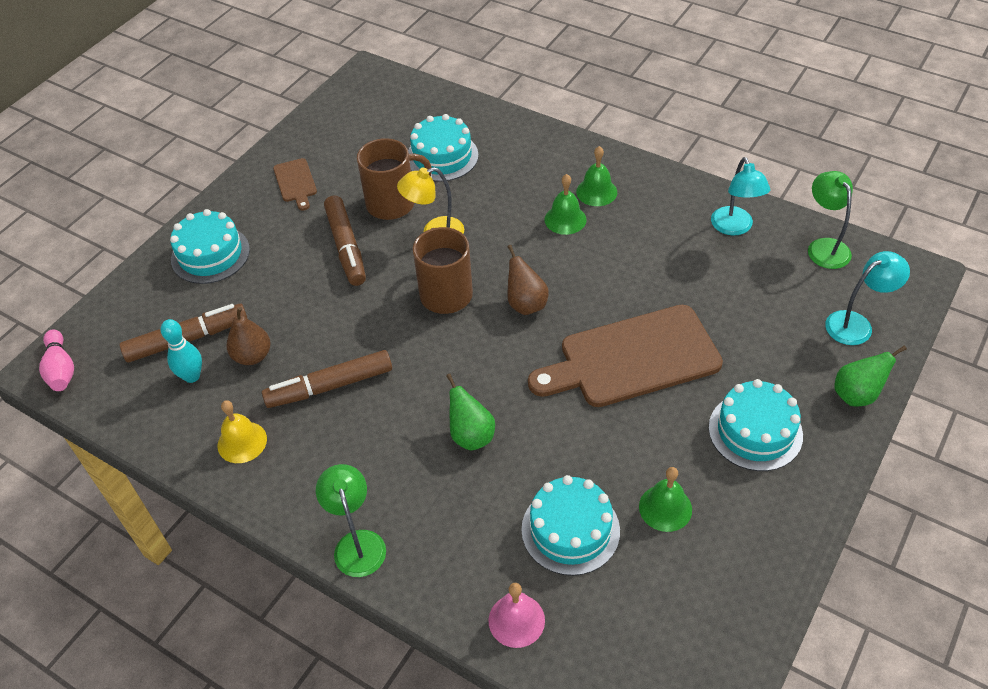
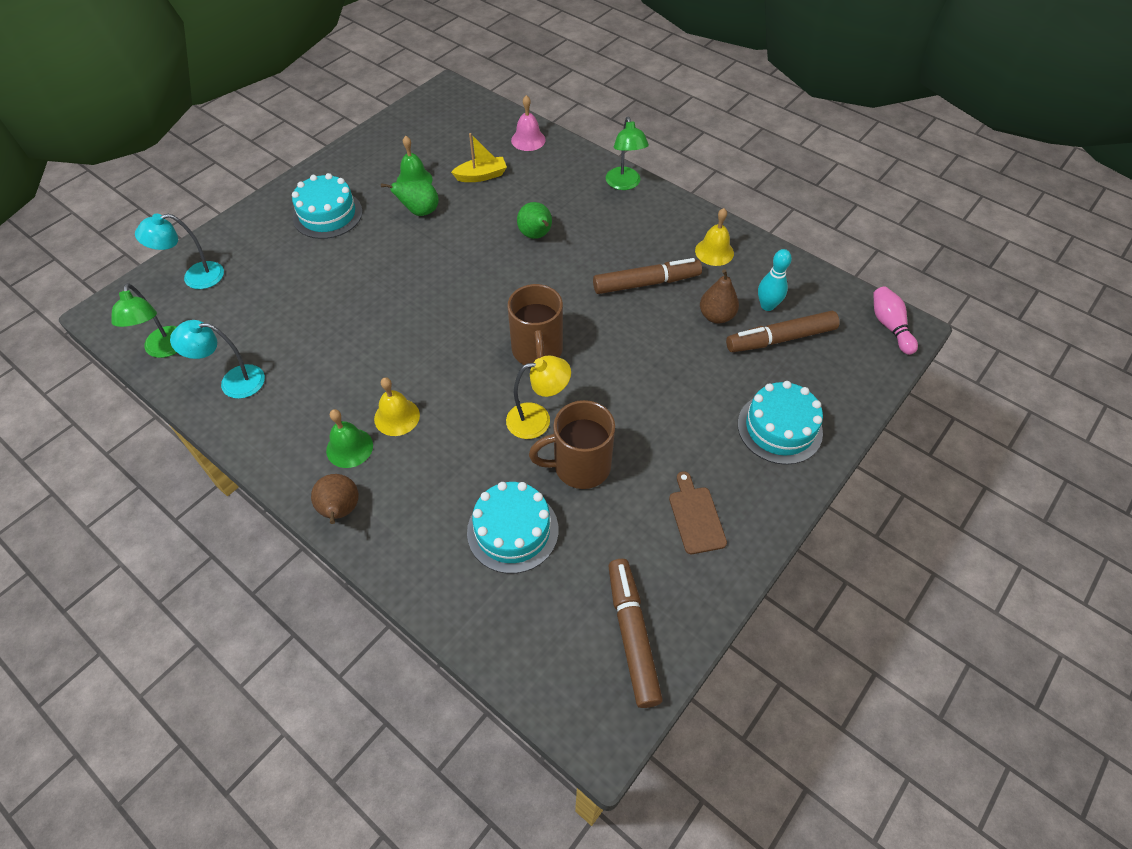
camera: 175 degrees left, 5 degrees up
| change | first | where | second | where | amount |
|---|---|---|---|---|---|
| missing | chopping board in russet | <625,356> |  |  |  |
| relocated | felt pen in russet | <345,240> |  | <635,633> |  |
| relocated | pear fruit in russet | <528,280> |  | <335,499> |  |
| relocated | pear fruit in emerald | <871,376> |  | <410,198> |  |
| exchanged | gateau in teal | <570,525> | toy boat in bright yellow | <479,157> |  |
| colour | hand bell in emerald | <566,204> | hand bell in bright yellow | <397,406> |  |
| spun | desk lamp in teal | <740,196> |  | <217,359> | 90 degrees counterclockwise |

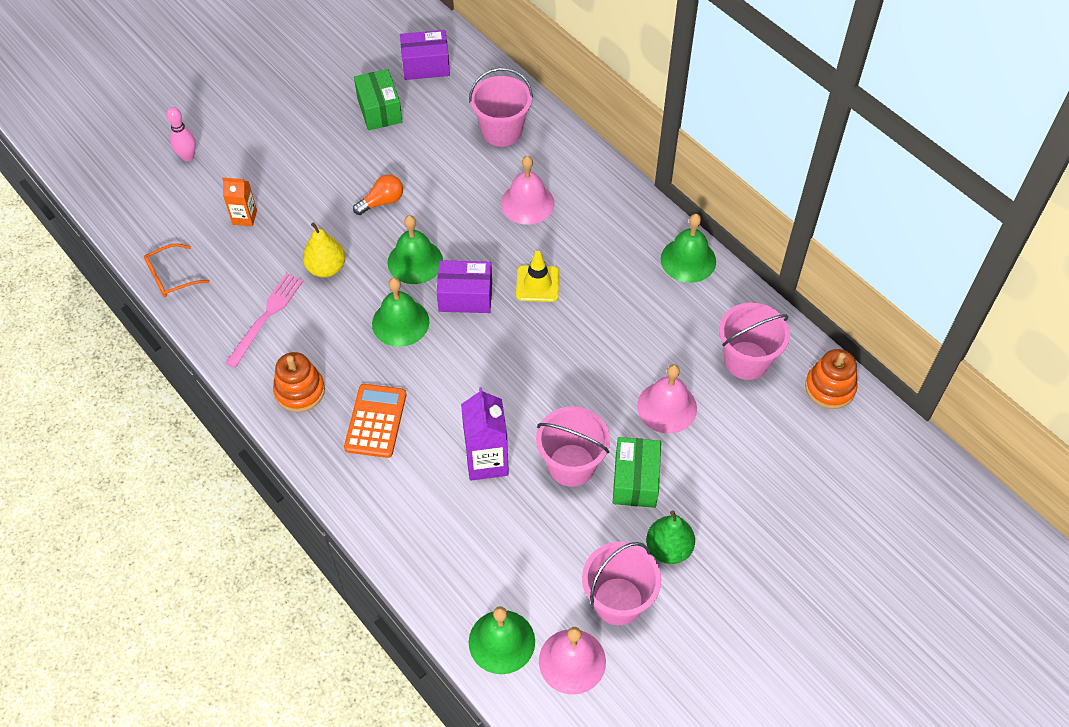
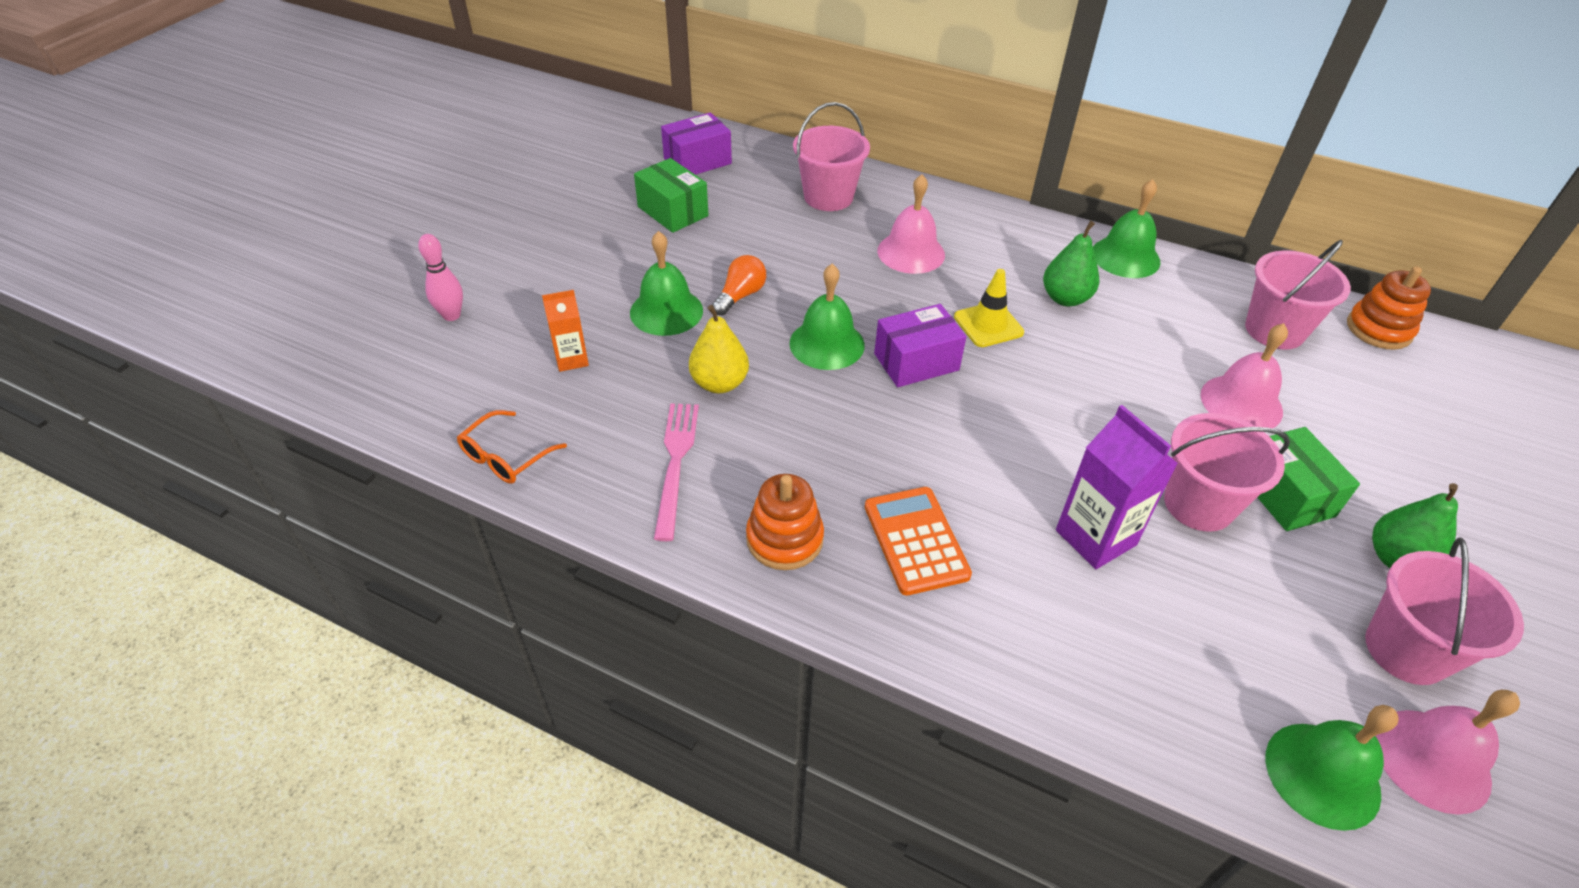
camera: 25 degrees left, 10 degrees down
| change | first | where | second | where | amount |
|---|---|---|---|---|---|
| appeared |  |  | pear fruit in emerald | <1071,263> |  |
| relocated | hand bell in emerald | <400,312> |  | <666,283> |  |

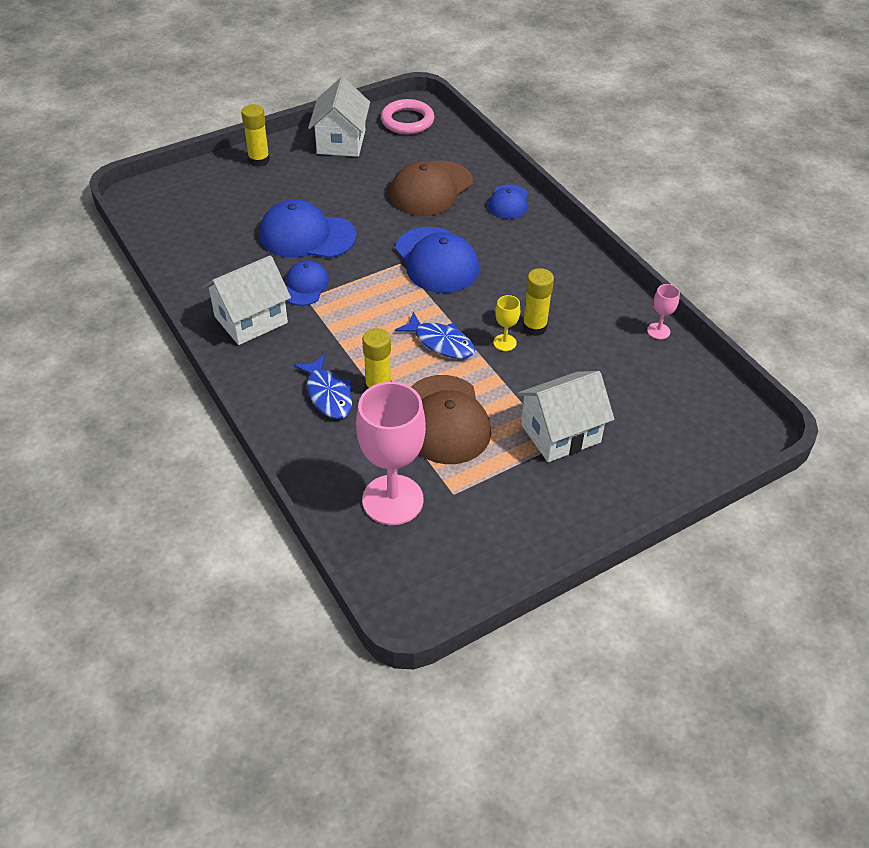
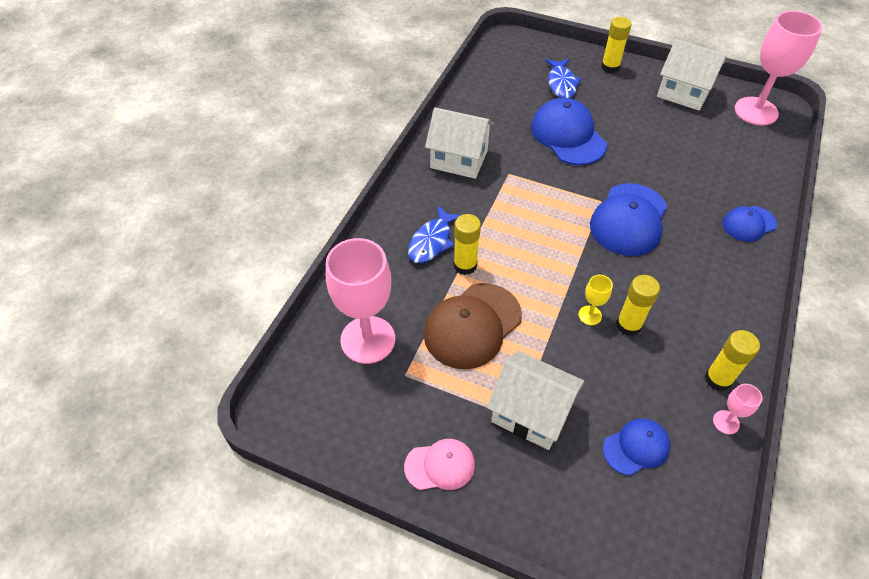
camera: 55 degrees right, 5 degrees up
| change | first | where | second | where | amount |
|---|---|---|---|---|---|
| missing | cap in russet | <431,188> |  |  |  |
| appeared |  |  | cap in rosy | <439,464> |  |
| appeared |  |  | glue stick in bright yellow | <732,360> |  |
| relocated | cap in royal blue | <307,283> |  | <636,447> |  |
| relocated | fish in royal blue | <435,335> |  | <563,78> |  |
| exchanged | hoop in rosy | <407,116> | goblet in rosy | <779,68> |  |
| spun | toy house in snow-white | <339,117> |  | <692,74> | 60 degrees clockwise |

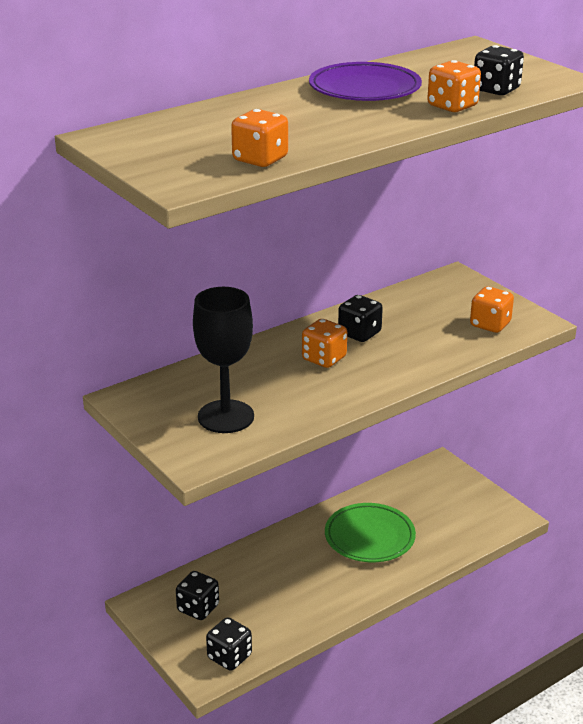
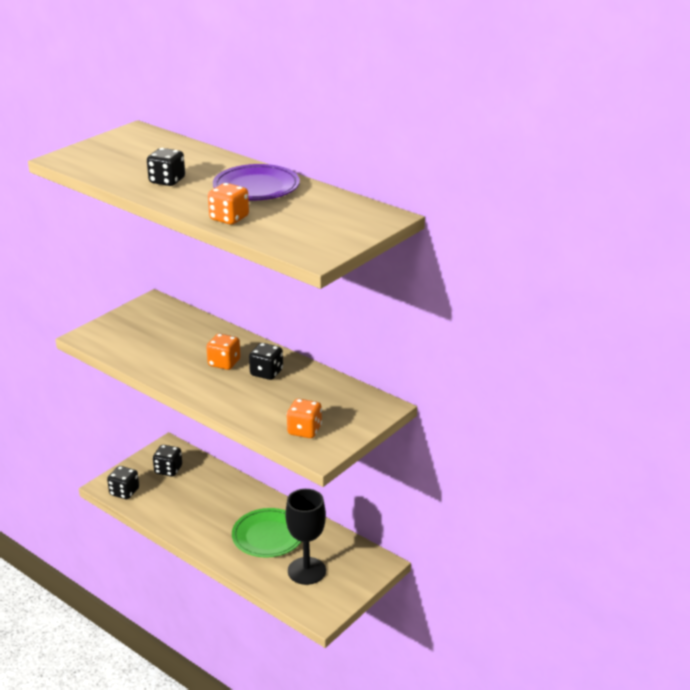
camera: 75 degrees right, 0 degrees up
| change | first | where | second | where | amount |
|---|---|---|---|---|---|
| missing | dice in orange-coloured | <259,138> |  |  |  |
| relocated | goblet in black | <223,360> |  | <305,537> |  |
| relocated | dice in black | <499,70> |  | <166,167> |  |

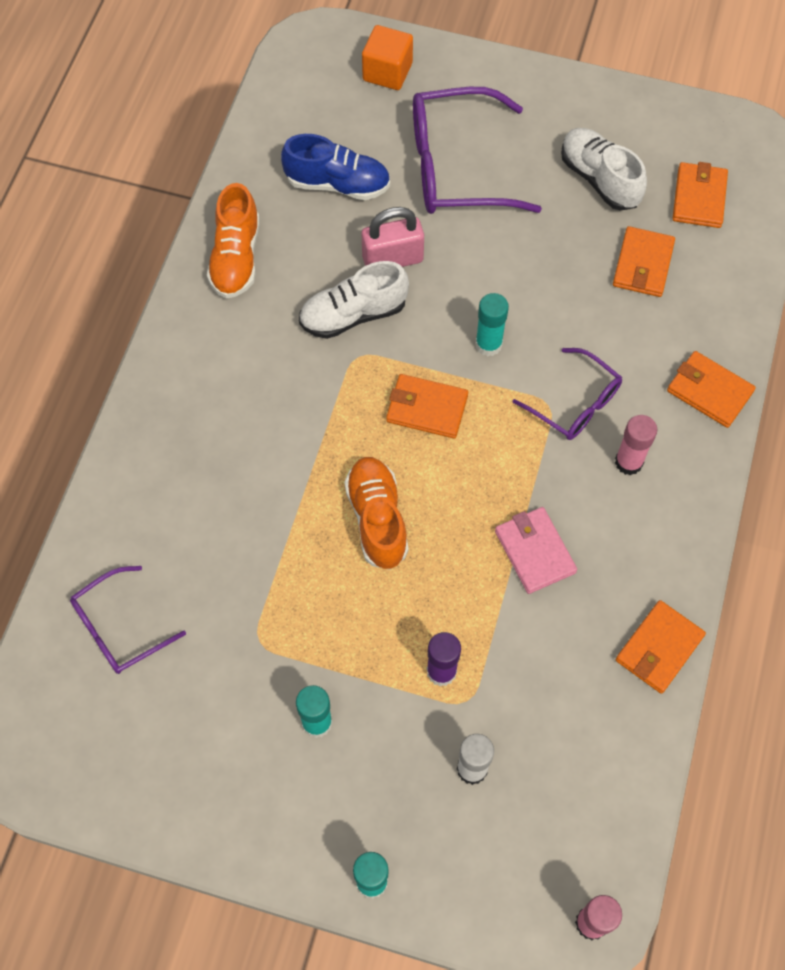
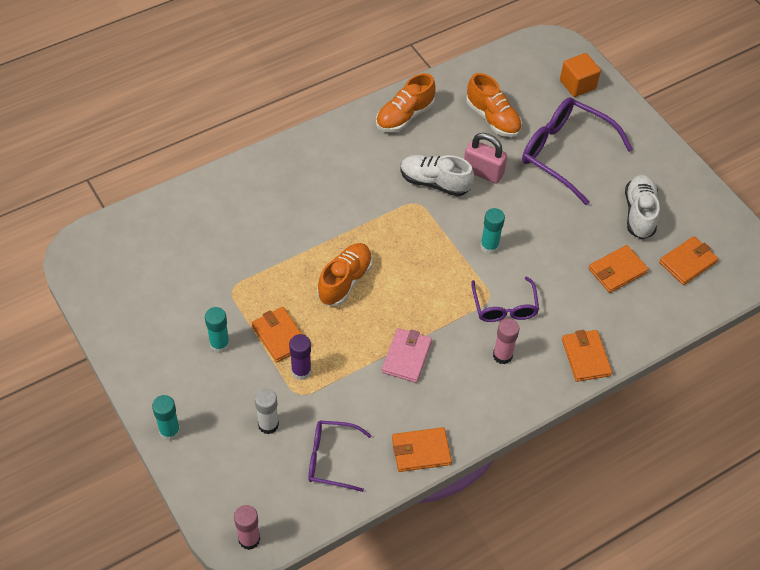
camera: 40 degrees right, 10 degrees down
| change | first | where | second | where | amount |
|---|---|---|---|---|---|
| relocated | spectacles in purple | <128,620> |  | <340,456> |  |
| relocated | card wallet in orange-coloured | <427,406> |  | <277,334> |  |
| colour | lace-up shoe in royal blue | <335,167> | lace-up shoe in orange-coloured | <494,105> |  |

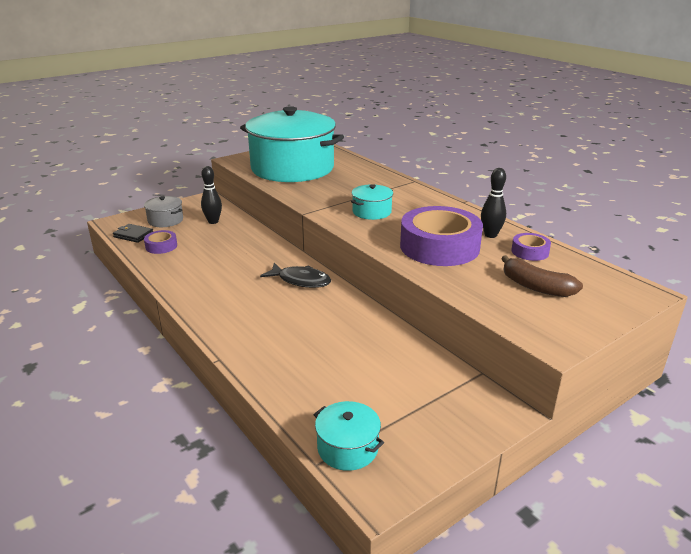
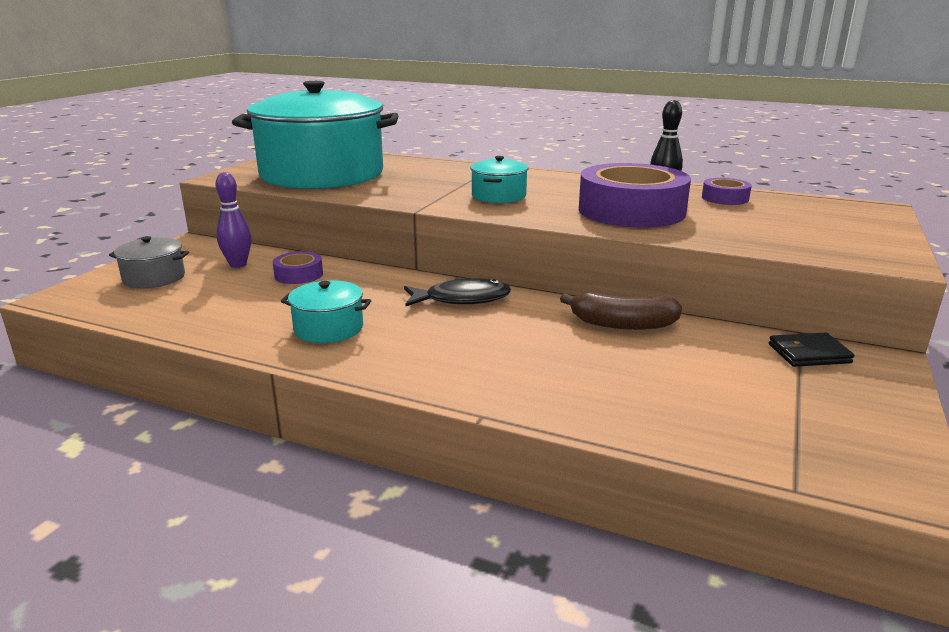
camera: 30 degrees left, 5 degrees down
| change | first | where | second | where | amount |
|---|---|---|---|---|---|
| relocated | card wallet in black | <133,233> |  | <811,350> |  |
| relocated | roll of tape in purple | <160,242> |  | <298,268> |  |
| relocated | cooking pot in teal | <348,436> |  | <326,311> |  |
| relocated | banana fruit in russet | <542,276> |  | <621,311> |  |
| colour | bowling pin in black | <211,195> | bowling pin in purple | <233,220> |  |

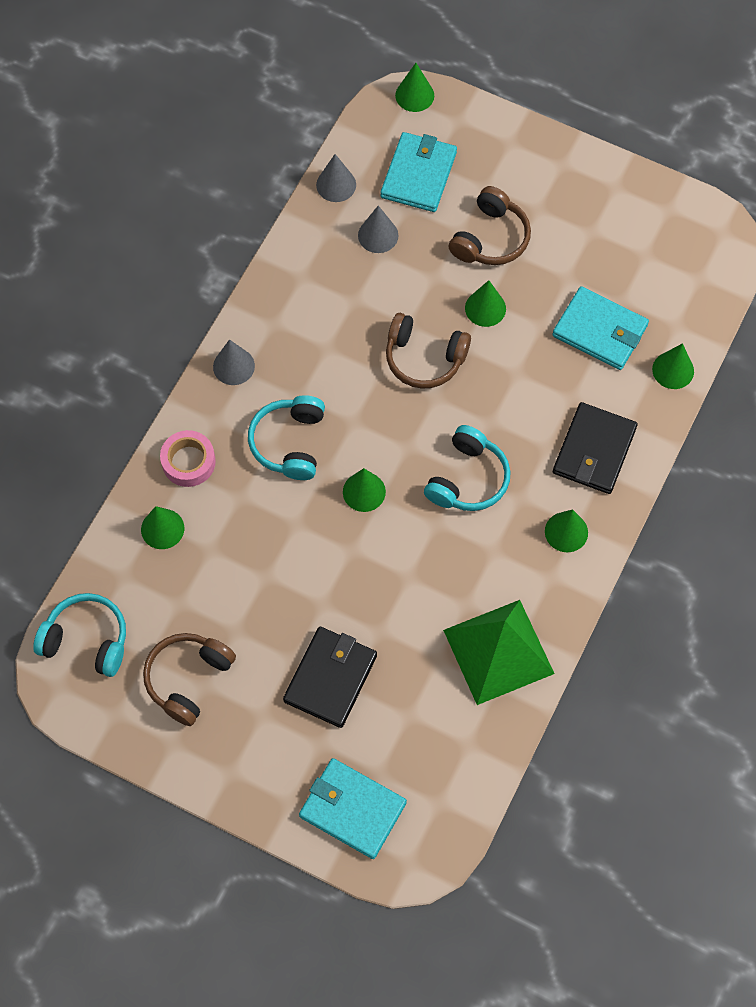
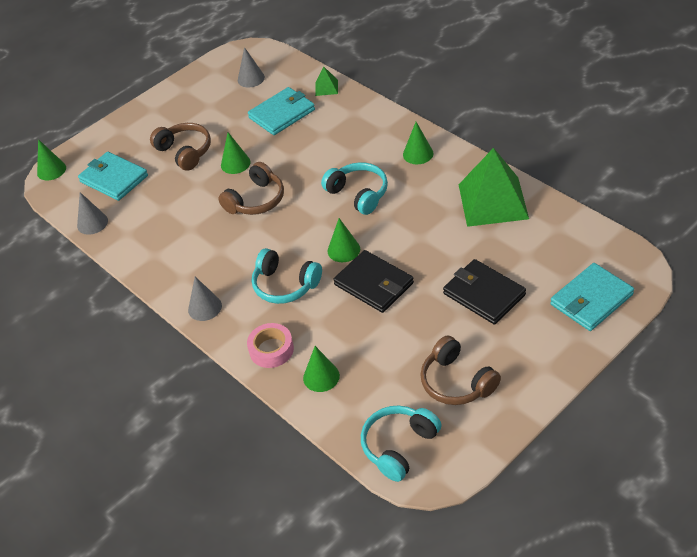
camera: 65 degrees left, 20 degrees down
| change | first | where | second | where | amount |
|---|---|---|---|---|---|
| relocated | cone in gray | <378,229> |  | <251,67> |  |
| relocated | card wallet in black | <595,448> |  | <373,281> |  |
| exchanged | cone in emerald | <673,366> | solid pyramid in emerald | <326,81> |  |

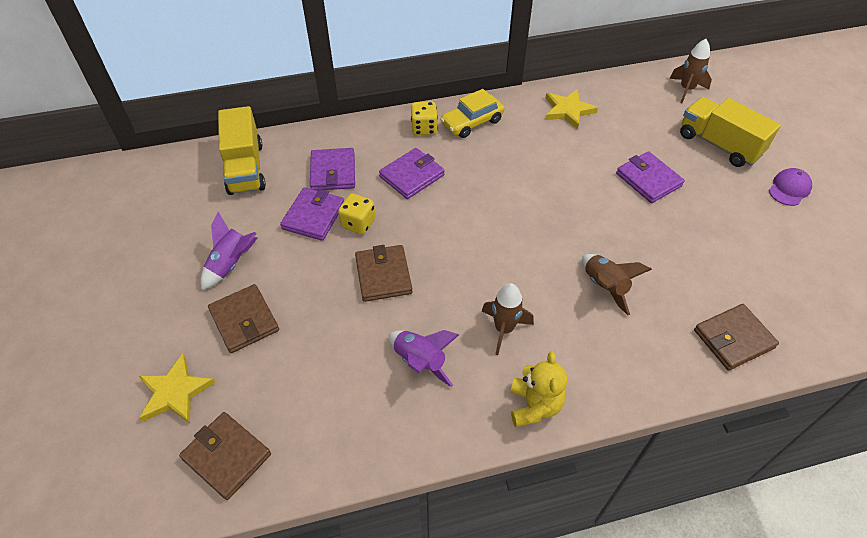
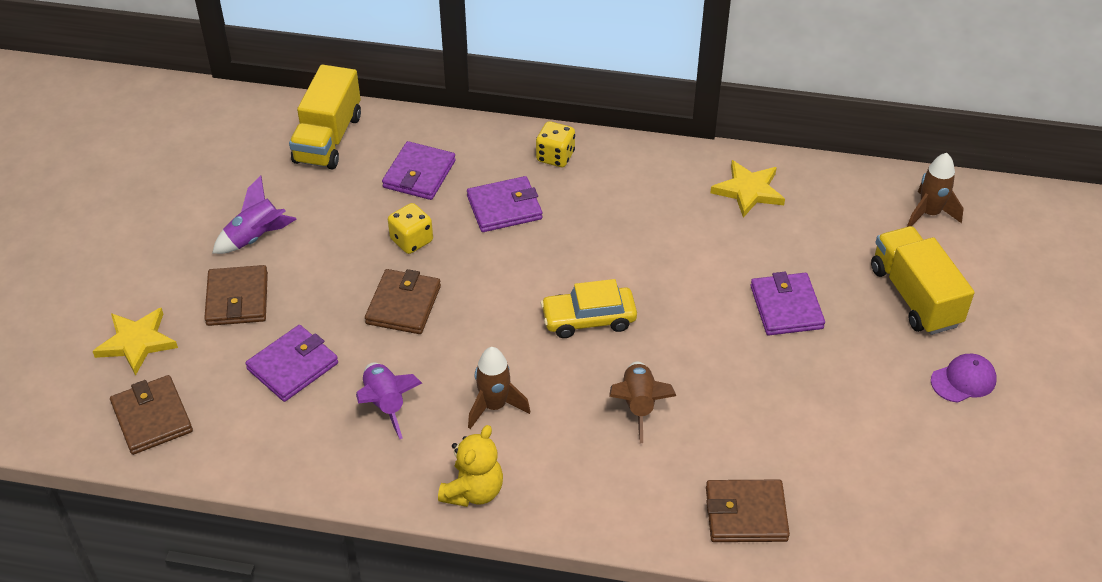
camera: 25 degrees right, 5 degrees down
| change | first | where | second | where | amount |
|---|---|---|---|---|---|
| relocated | card wallet in purple | <312,214> |  | <291,363> |  |
| relocated | automobile in bright yellow | <472,113> |  | <589,308> |  |

